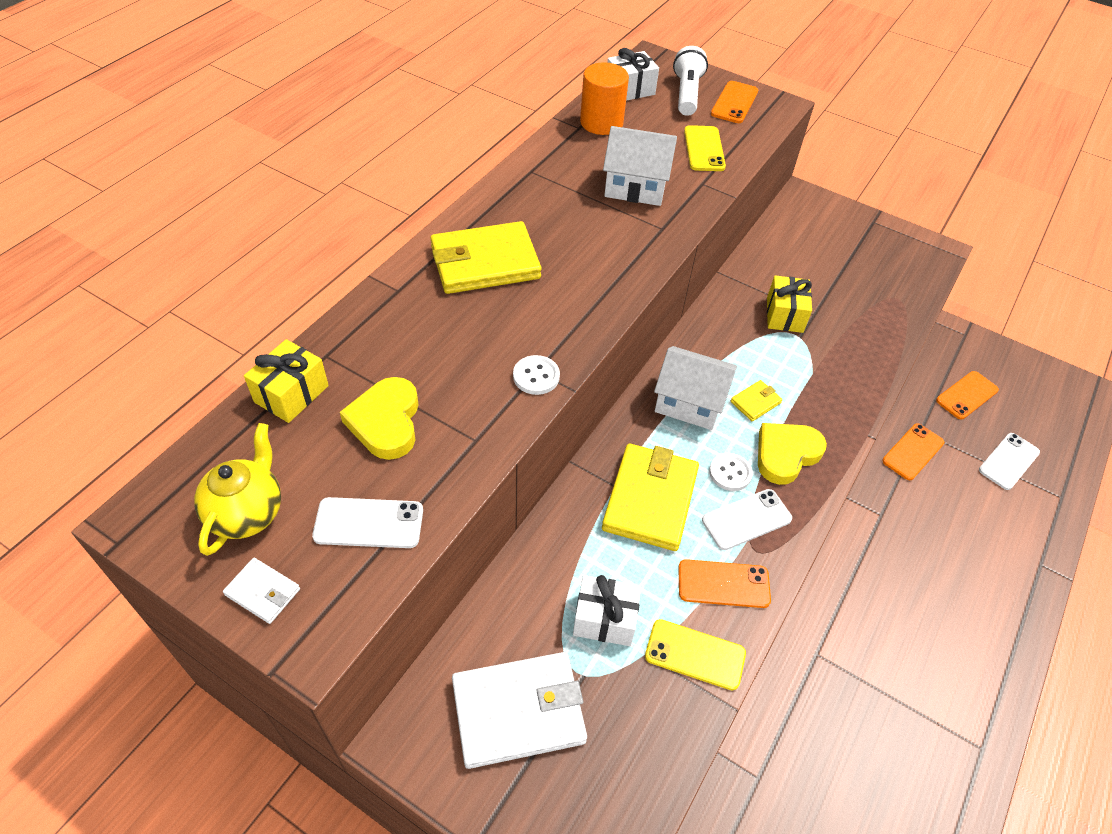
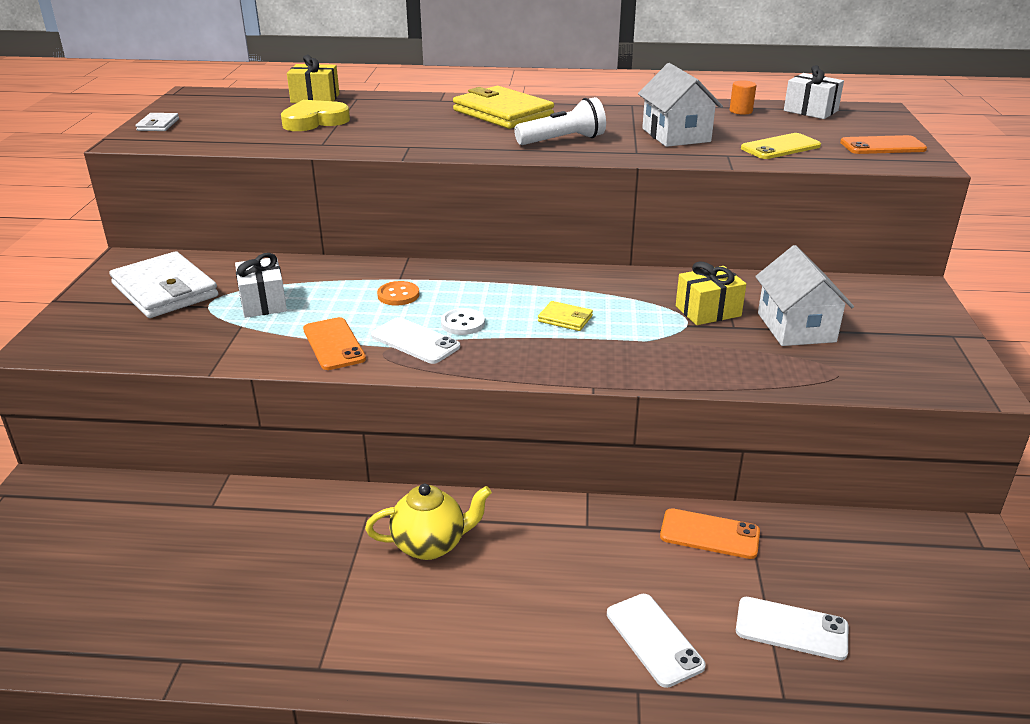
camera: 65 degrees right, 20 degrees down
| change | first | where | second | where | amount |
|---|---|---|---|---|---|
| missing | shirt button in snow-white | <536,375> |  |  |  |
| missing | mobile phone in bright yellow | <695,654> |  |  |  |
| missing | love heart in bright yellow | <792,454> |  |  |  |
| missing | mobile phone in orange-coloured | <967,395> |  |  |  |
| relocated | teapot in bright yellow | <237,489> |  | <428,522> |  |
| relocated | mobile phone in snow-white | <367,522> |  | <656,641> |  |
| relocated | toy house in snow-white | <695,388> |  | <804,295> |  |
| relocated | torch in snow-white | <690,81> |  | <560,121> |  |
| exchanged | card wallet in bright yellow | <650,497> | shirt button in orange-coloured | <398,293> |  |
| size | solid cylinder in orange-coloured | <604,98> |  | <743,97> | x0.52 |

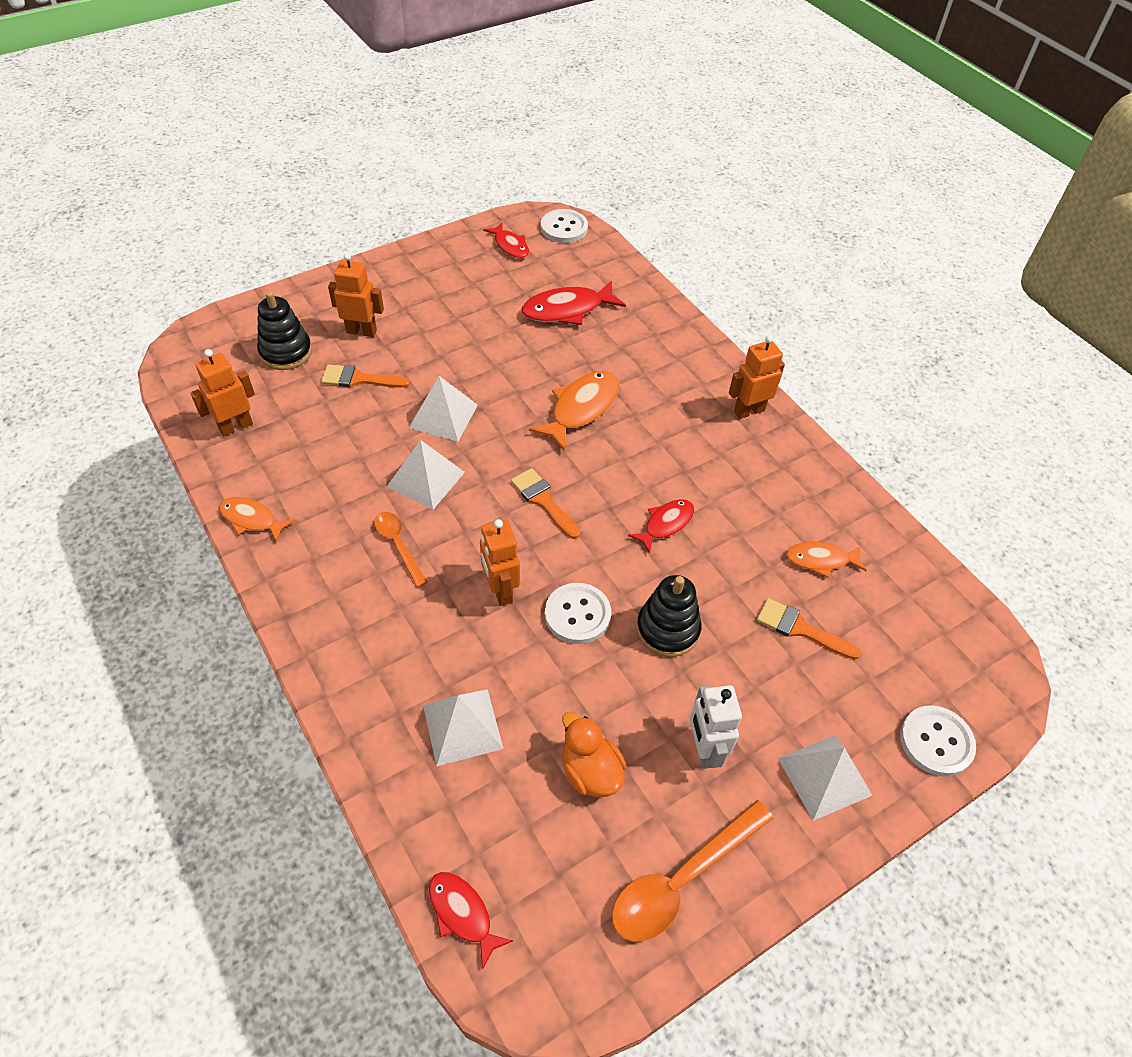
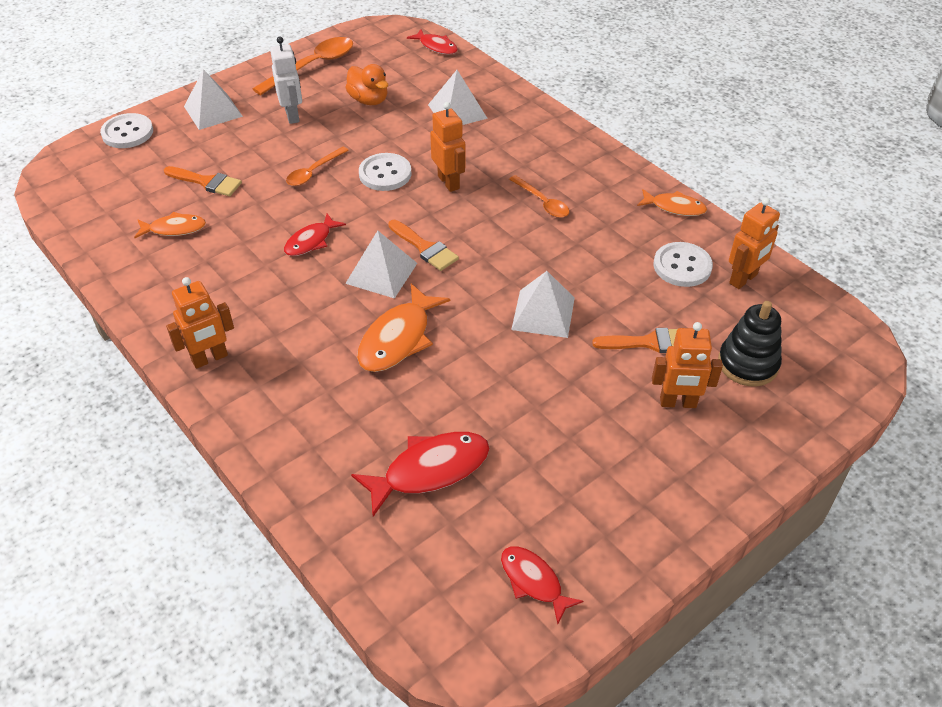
camera: 175 degrees right, 5 degrees down
| change | first | where | second | where | amount |
|---|---|---|---|---|---|
| relocated | solid pyramid in snow-white | <426,474> |  | <381,264> |  |
| relocated | shirt button in snow-white | <564,226> |  | <683,264> |  |
| exchanged | ring stacker in black | <669,616> | spoon in orange-coloured | <317,166> |  |

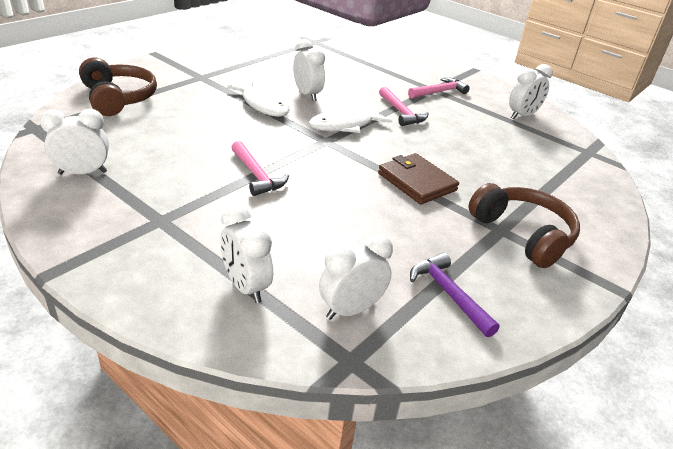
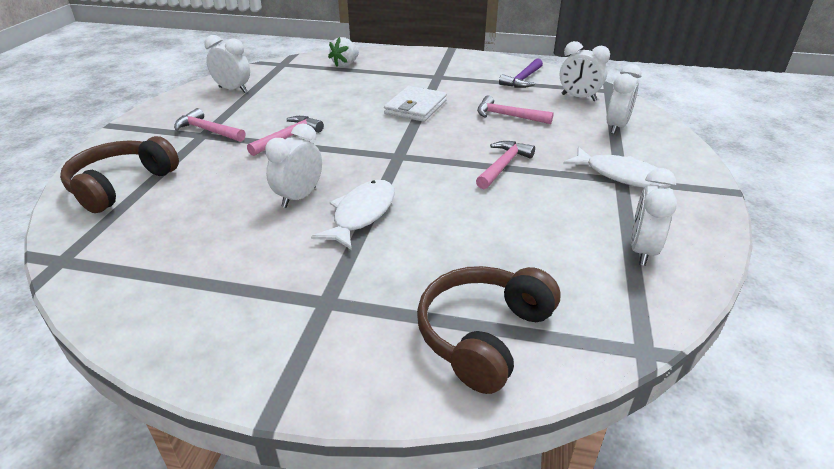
camera: 115 degrees left, 0 degrees up
| change | first | where | second | where | amount |
|---|---|---|---|---|---|
| appeared |  |  | toy strawberry in snow-white | <343,52> |  |
| appeared |  |  | carpenter's hammer in rosy | <515,109> |  |
| relocated | fish in snow-white | <350,120> |  | <616,167> |  |
| relocated | headset in russet | <524,225> |  | <119,174> |  |
| colour | card wallet in russet | <418,178> | card wallet in snow-white | <415,104> |  |
| spun | clock in snow-white | <74,142> |  | <654,217> | 60 degrees clockwise |

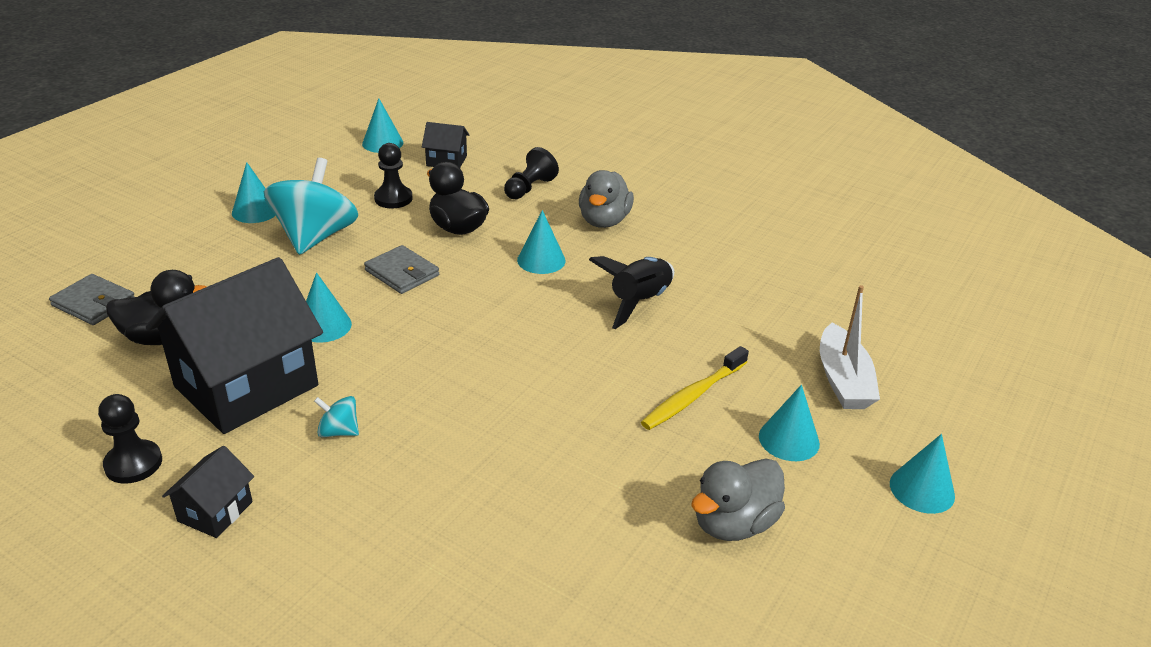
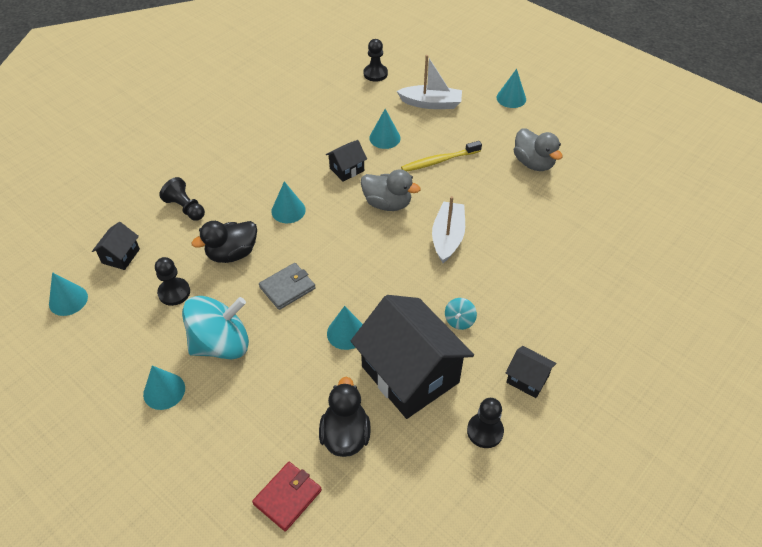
camera: 80 degrees left, 15 degrees up
| change | first | where | second | where | amount |
|---|---|---|---|---|---|
| appeared |  |  | pawn in black | <376,60> |  |
| appeared |  |  | toy boat in snow-white | <448,229> |  |
| relocated | toy duck in gray | <606,199> |  | <391,190> |  |
| relocated | cone in teal | <789,423> |  | <385,129> |  |
| exchanged | rocket in black | <631,292> | toy house in black | <346,161> |  |
| colour | card wallet in gray | <91,299> | card wallet in crimson | <287,497> |  |
| spun | whirligig in teal | <311,206> |  | <215,327> | 135 degrees clockwise |
| spun | dental brush in bright yellow | <695,388> |  | <441,156> | 105 degrees clockwise |

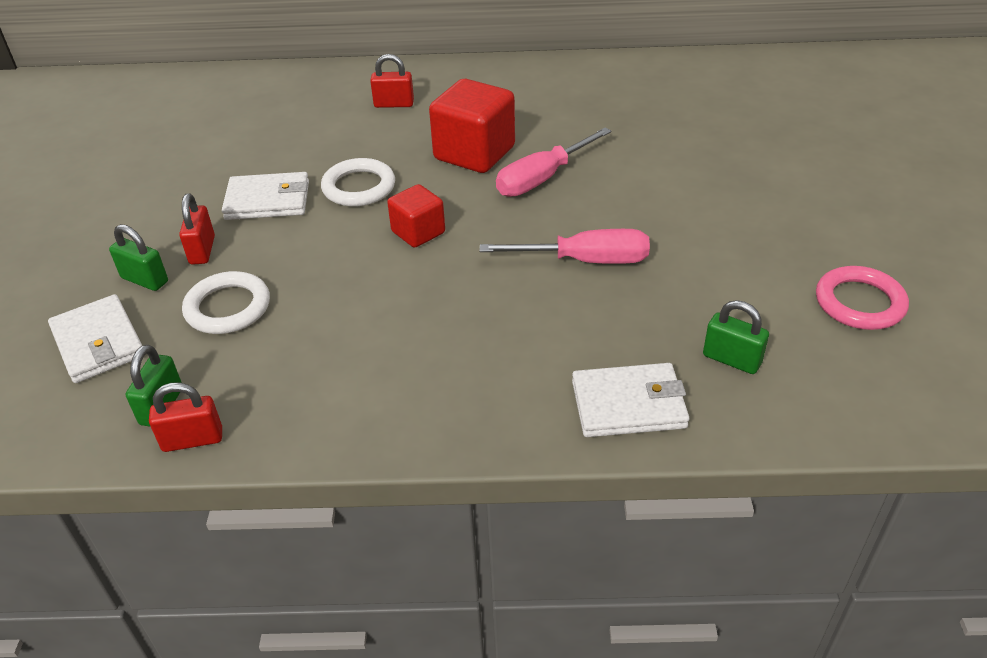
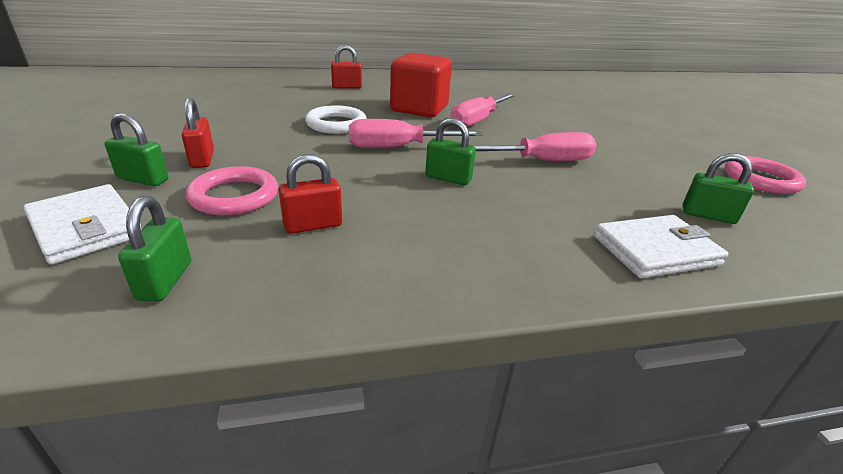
camera: 15 degrees left, 10 degrees down
| change | first | where | second | where | amount |
|---|---|---|---|---|---|
| missing | card wallet in snow-white | <265,196> |  |  |  |
| appeared |  |  | lock in emerald | <450,151> |  |
| relocated | lock in crimson | <185,417> |  | <310,194> |  |
| exchanged | cube in crimson | <416,216> | flat screwdriver in rosy | <416,133> |  |
| colour | hoop in snow-white | <226,302> | hoop in rosy | <232,191> |  |

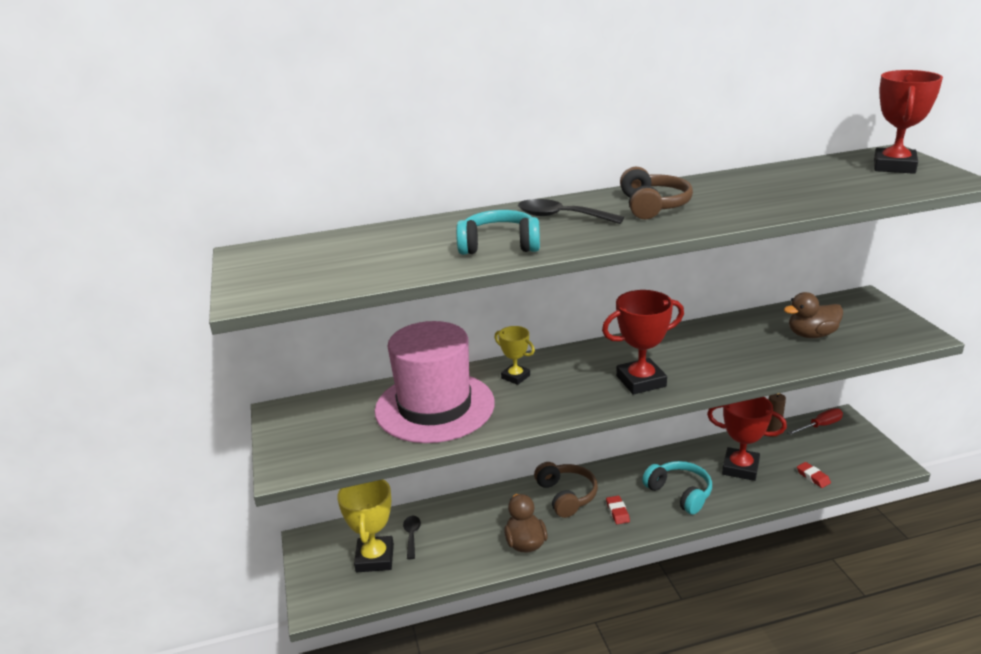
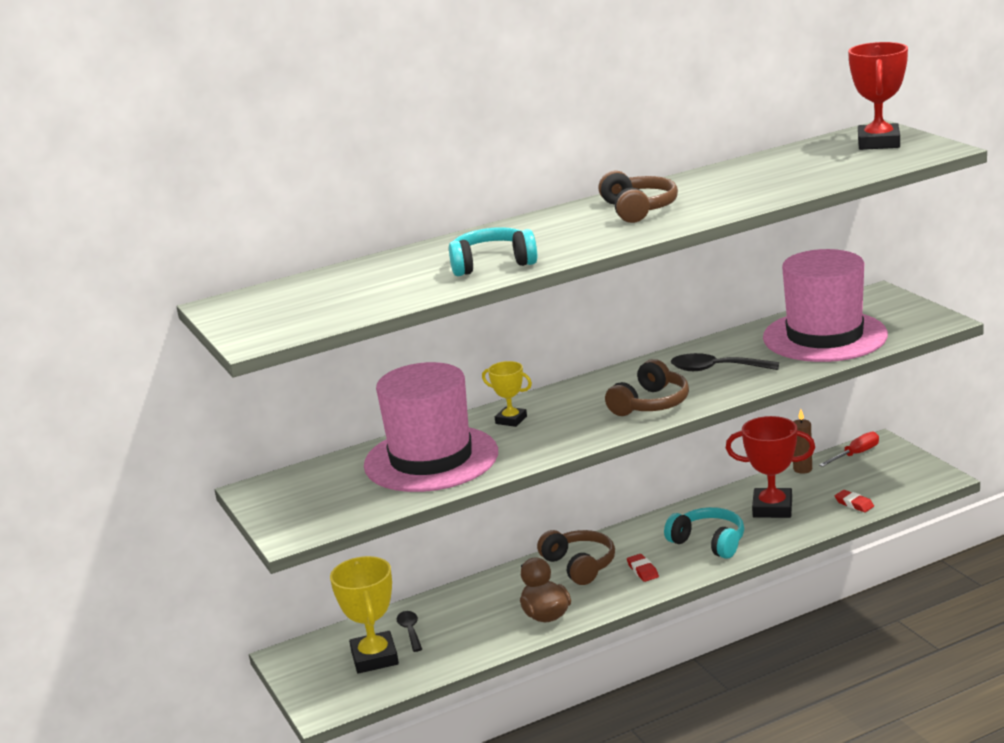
camera: 10 degrees left, 5 degrees down
| change | first | where | second | where | amount |
|---|---|---|---|---|---|
| relocated | spoon in black | <571,211> |  | <725,362> |  |
| exchanged | award cup in crimson | <643,342> | headset in russet | <647,387> |  |
| exchanged | toy duck in russet | <813,315> | hat in rosy | <825,305> |  |

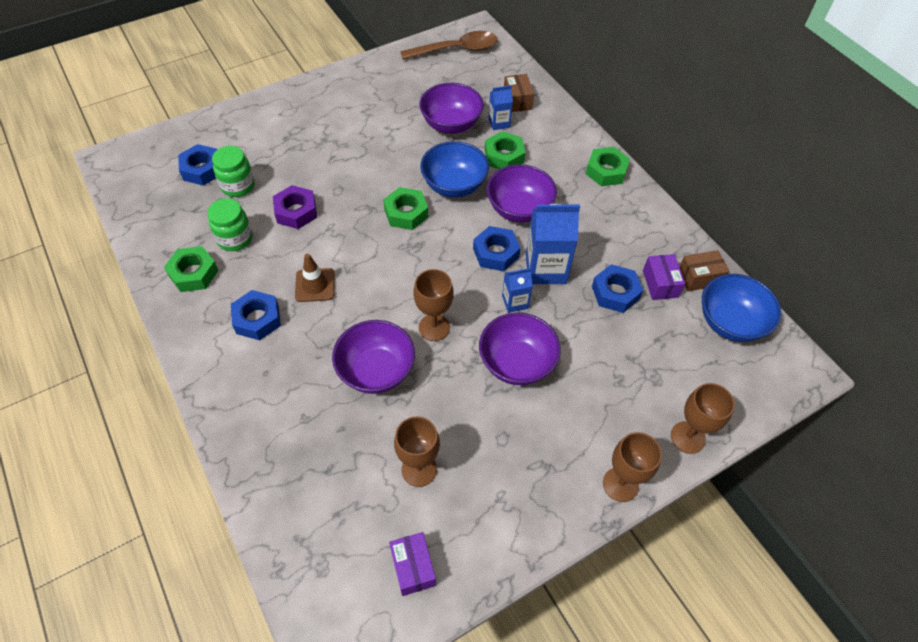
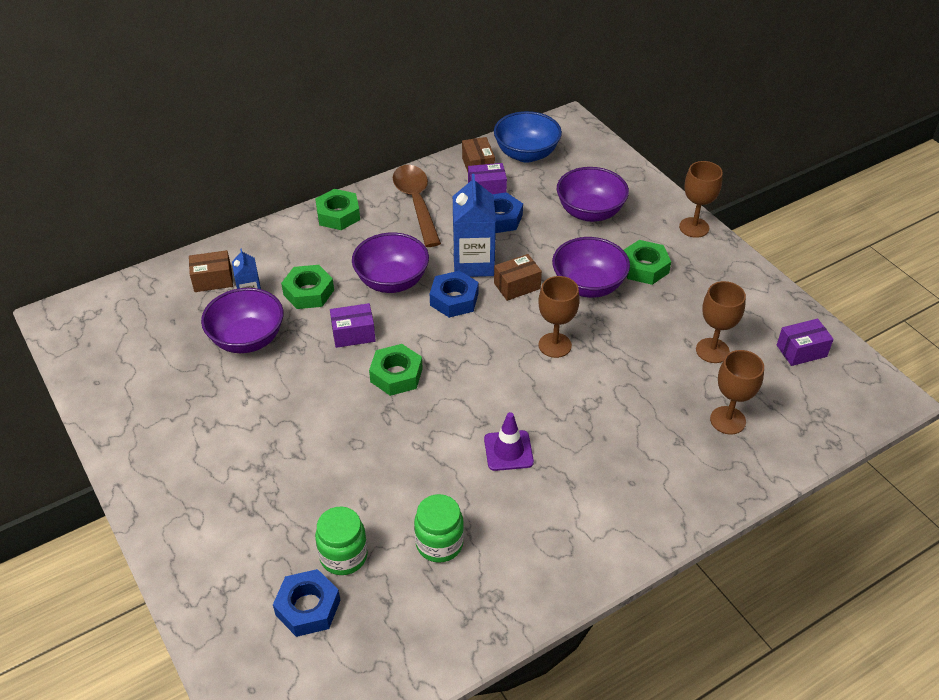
camera: 90 degrees left, 10 degrees down
| change | first | where | second | where | amount |
|---|---|---|---|---|---|
| missing | nut in royal blue | <256,315> |  |  |  |
| missing | nut in purple | <295,207> |  |  |  |
| relocated | nut in emerald | <191,269> |  | <647,262> |  |
| relocated | serving bowl in purple | <373,357> |  | <593,194> |  |
| relocated | spoon in russet | <449,45> |  | <417,206> |  |
| relocated | goblet in russet | <703,418> |  | <737,392> |  |
| exchanged | serving bowl in royal blue | <454,169> | parcel in purple | <353,325> |  |
| exchanged | carton in royal blue | <517,290> | parcel in russet | <518,277> |  |
| colour | safety cone in russet | <315,278> | safety cone in purple | <509,441> |  |

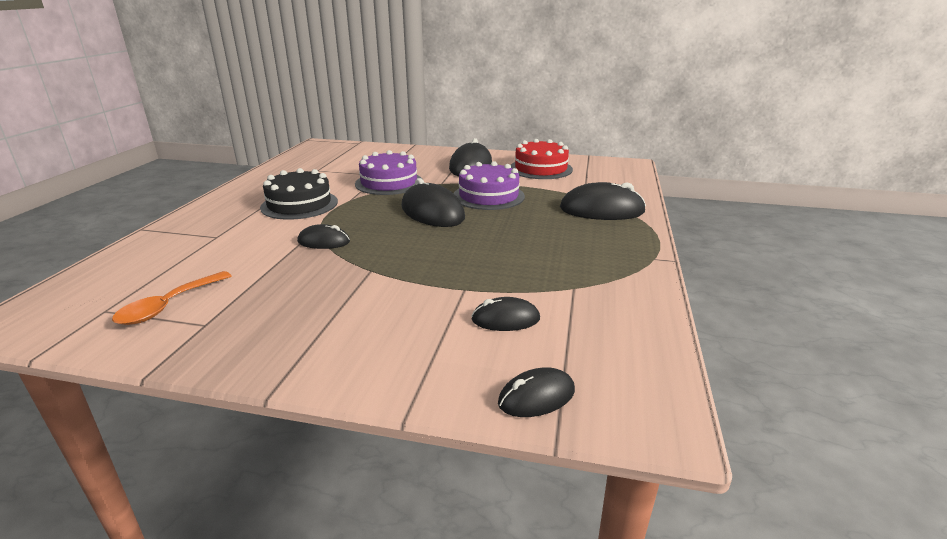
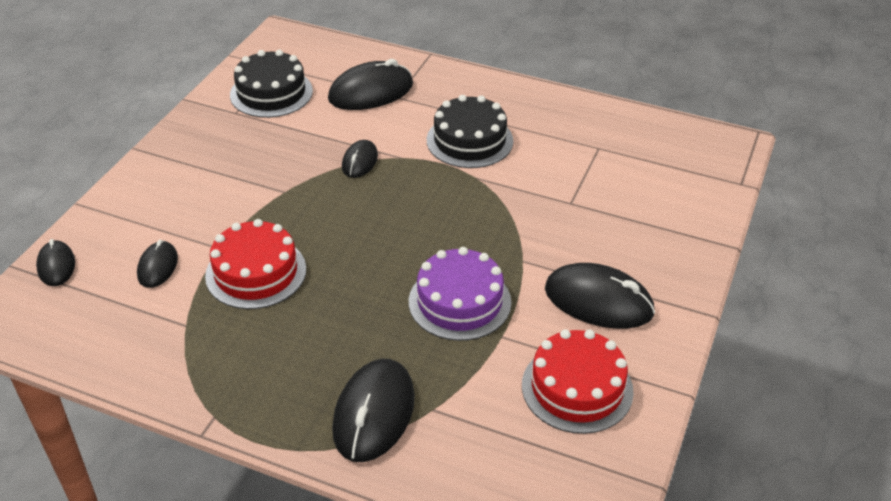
camera: 100 degrees right, 15 degrees up
| change | first | where | second | where | amount |
|---|---|---|---|---|---|
| missing | gateau in purple | <389,172> |  |  |  |
| appeared |  |  | gateau in crimson | <255,264> |  |
| relocated | PC mouse in black | <433,202> |  | <370,84> |  |
| exchanged | spoon in orange-coloured | <172,298> | gateau in black | <271,84> |  |

